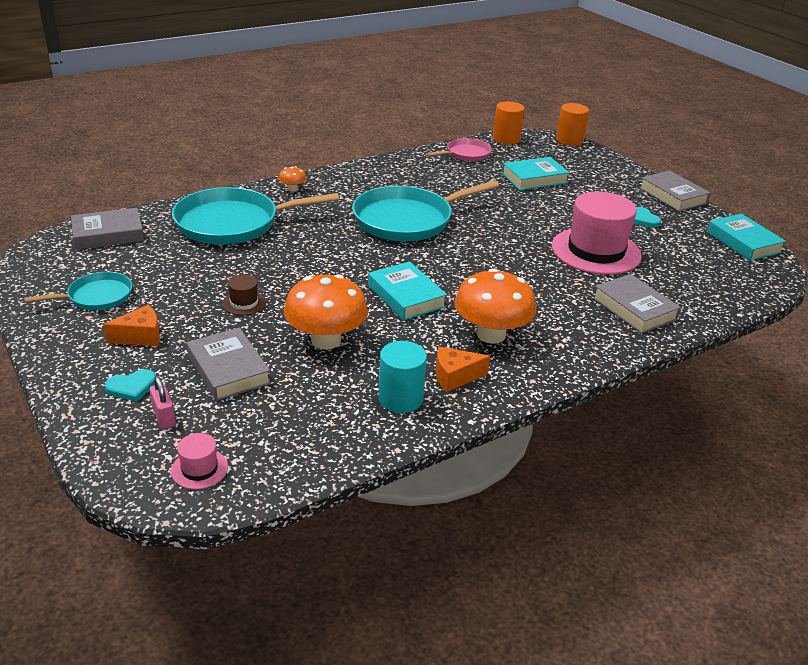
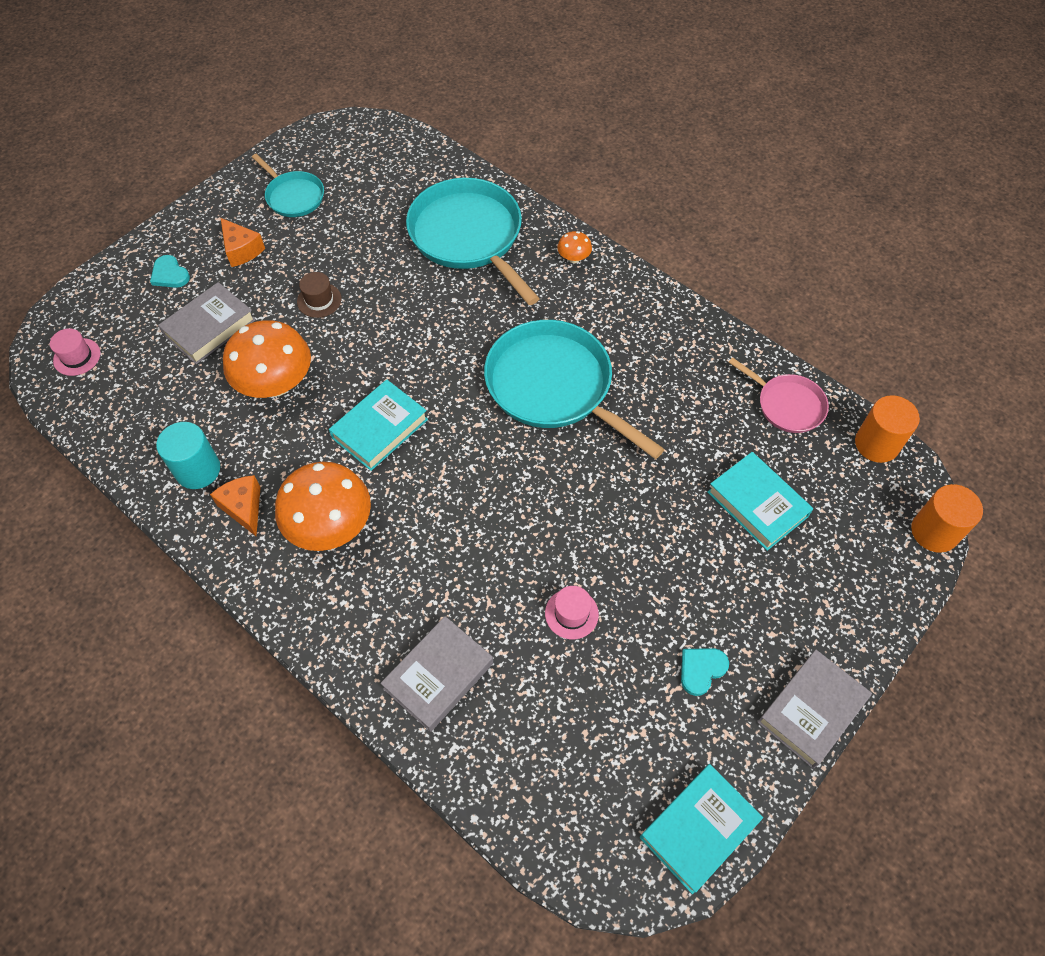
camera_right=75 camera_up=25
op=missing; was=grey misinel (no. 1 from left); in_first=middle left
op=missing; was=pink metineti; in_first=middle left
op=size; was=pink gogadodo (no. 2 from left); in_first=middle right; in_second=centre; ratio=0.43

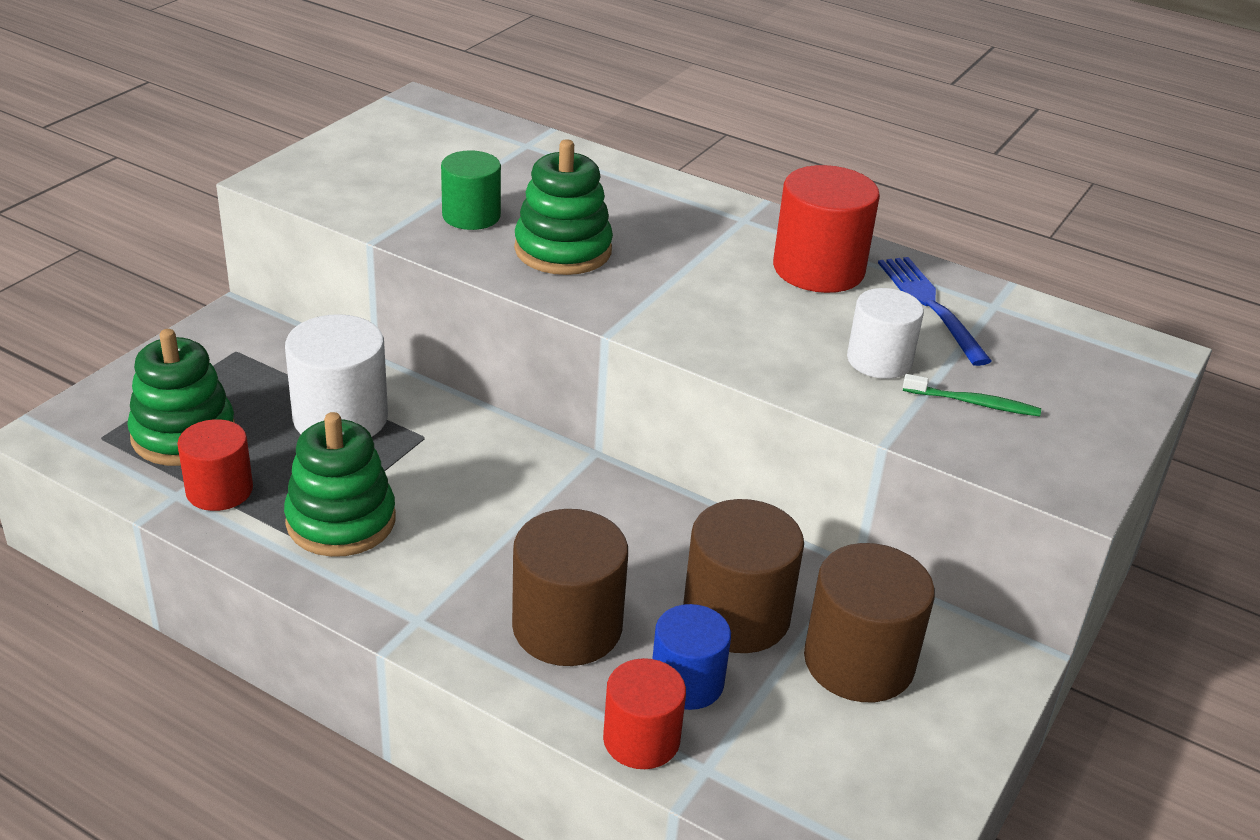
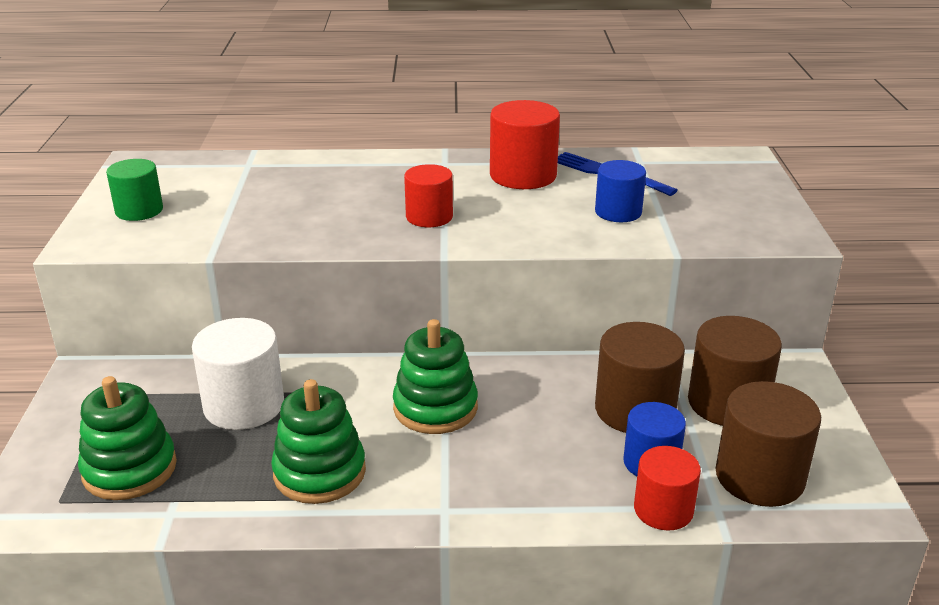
camera_right=-30 camera_up=-5
op=missing; was=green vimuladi; in_first=middle right
op=relocated; was=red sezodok (no. 1 from left); in_first=middle left; in_second=top centre
op=relocated; was=green sezodok; in_first=top centre; in_second=top left
op=relocated; was=brown sezodok (no. 1 from left in the first image); now=brown sezodok (no. 3 from left); in_first=bottom centre; in_second=bottom right
op=relocated; was=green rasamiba (no. 3 from left); in_first=top centre; in_second=centre
op=colour; was=white sezodok (no. 2 from left); now=blue sezodok (no. 1 from left); in_first=middle right; in_second=top centre

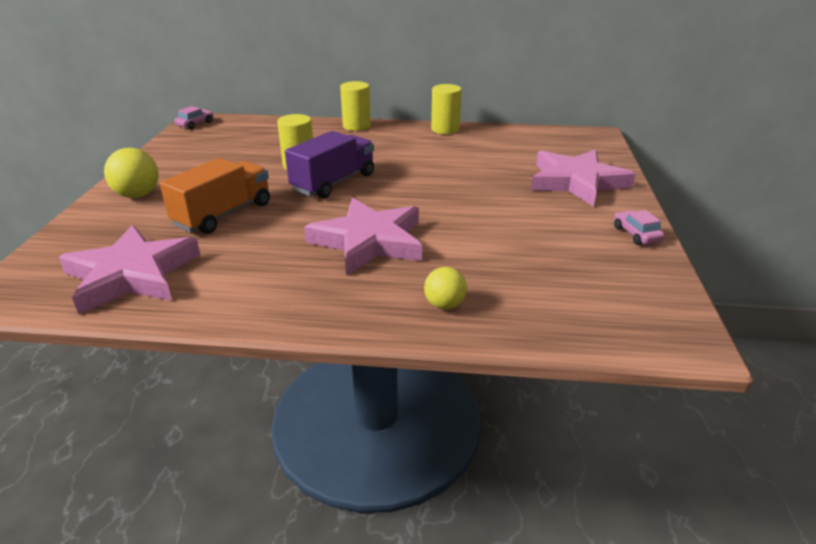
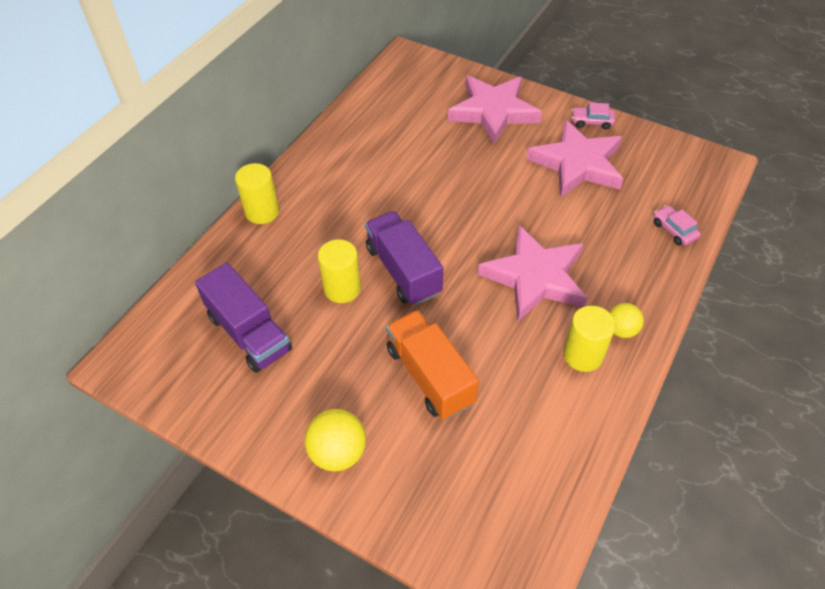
camera_right=-65 camera_up=20
op=appeared; now=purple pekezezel (no. 1 from left); in_second=middle left
op=relocated; was=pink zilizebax (no. 1 from left in the first image); now=pink zilizebax (no. 3 from left); in_first=middle left; in_second=top right
op=relocated; was=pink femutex (no. 1 from left in the first image); now=pink femutex (no. 2 from left); in_first=top left; in_second=middle right
op=relocated; was=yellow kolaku (no. 2 from left); in_first=centre; in_second=middle right
op=relocated; was=yellow sezodok (no. 3 from left); in_first=top centre; in_second=middle right

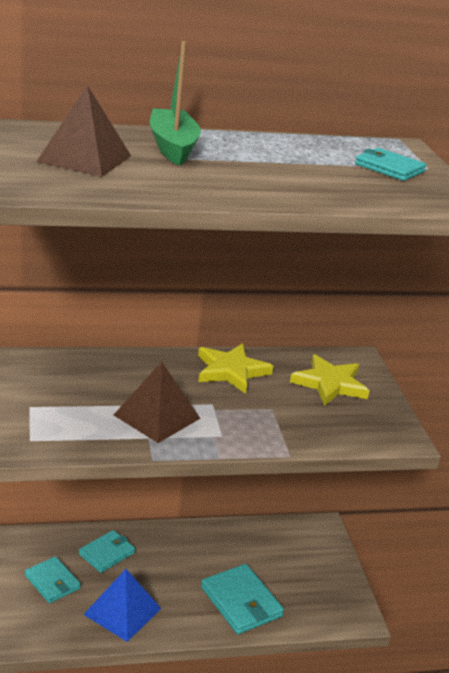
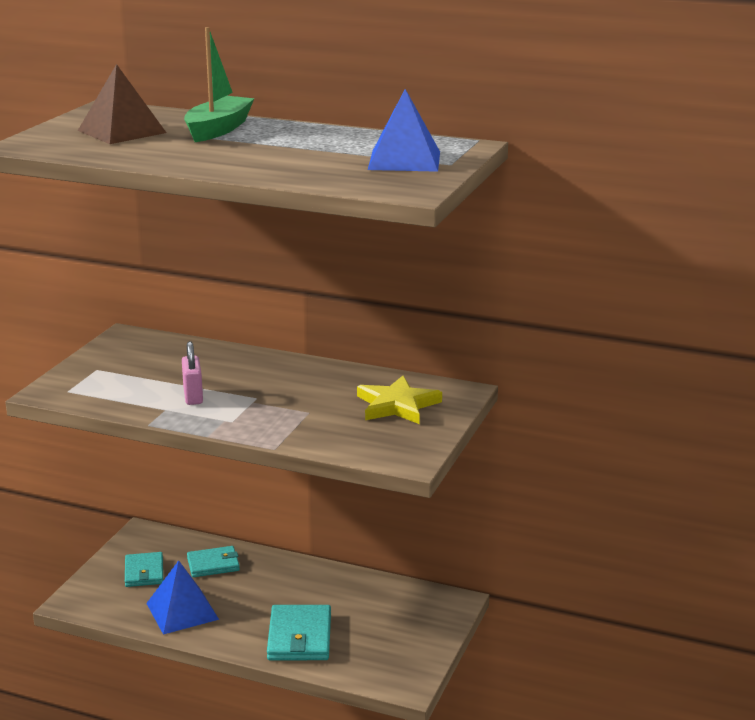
camera_right=35 camera_up=-5
op=missing; was=yellow zilizebax (no. 1 from left); in_first=centre
op=exchanged; was=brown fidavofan (no. 2 from left); now=pink metineti; in_first=centre; in_second=middle left
op=exchanged; was=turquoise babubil (no. 4 from left); now=blue fidavofan (no. 2 from left); in_first=top right; in_second=top centre

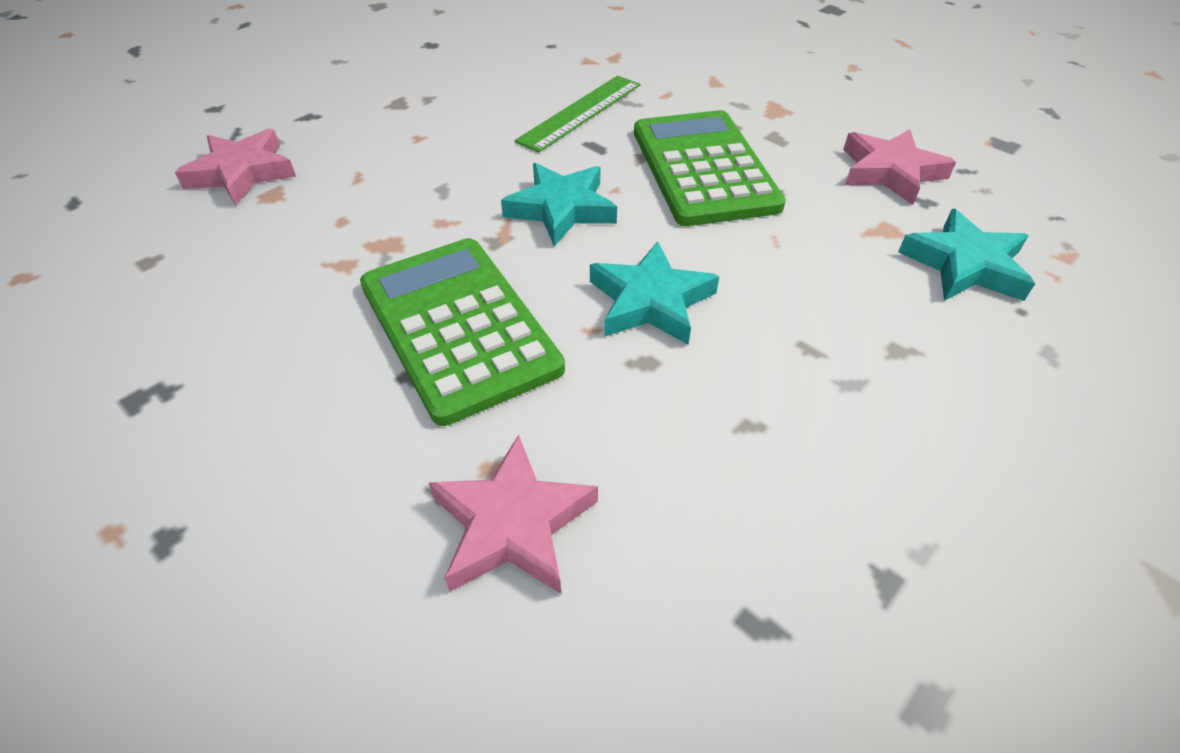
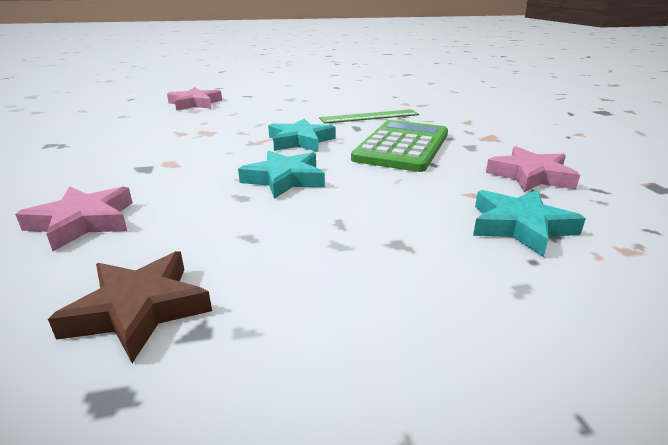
camera_right=35 camera_up=-20
op=missing; was=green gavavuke (no. 1 from left); in_first=centre
op=appeared; now=brown zilizebax; in_second=bottom left

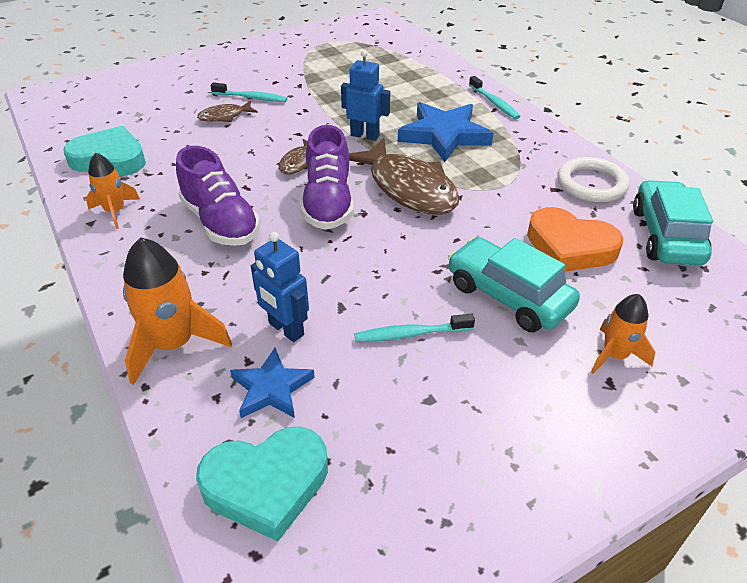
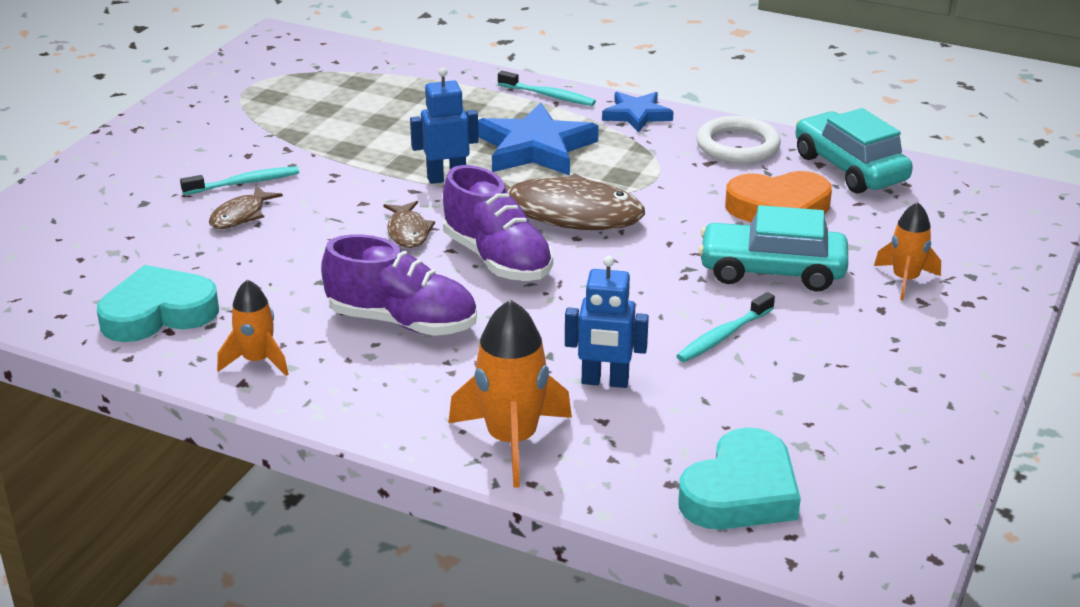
camera_right=-35 camera_up=-10
op=relocated; was=blue zilizebax (no. 1 from left in the first image); now=blue zilizebax (no. 2 from left); in_first=centre; in_second=top centre

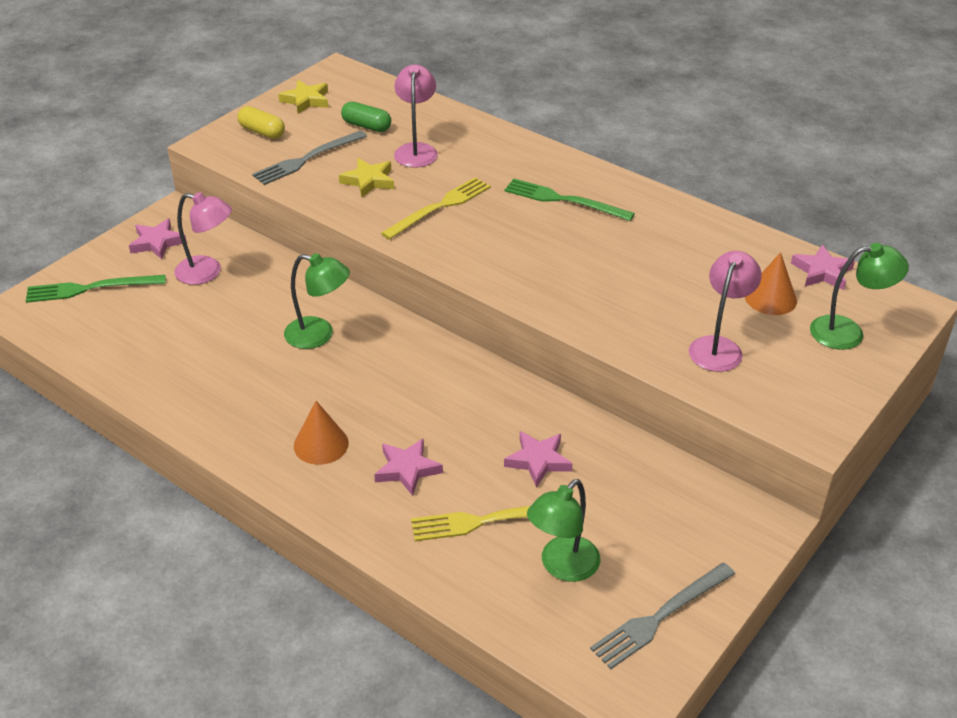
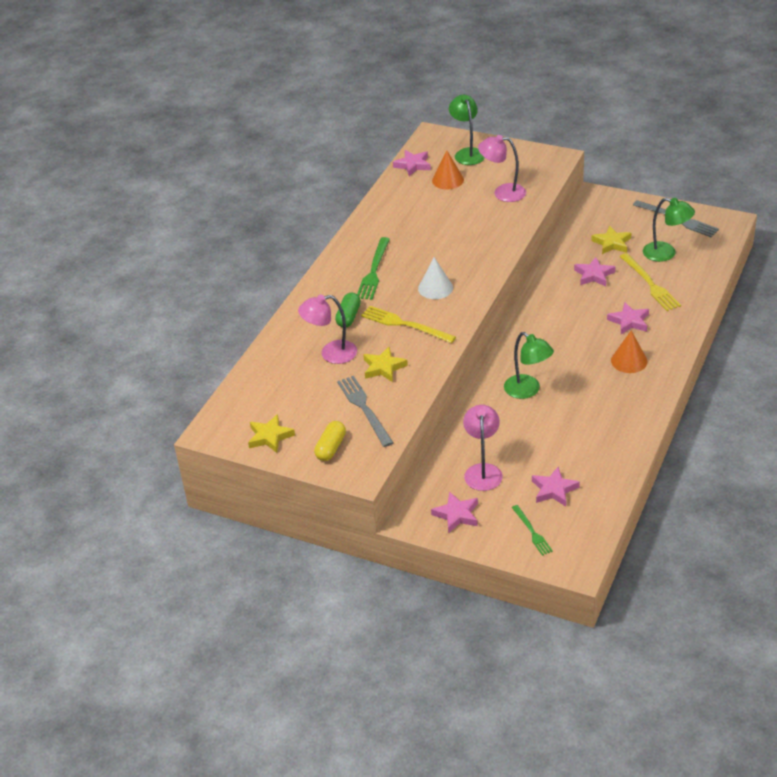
camera_right=-100 camera_up=0
op=appeared; now=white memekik; in_second=centre
op=appeared; now=pink zilizebax (no. 3 from left); in_second=middle right
op=appeared; now=yellow zilizebax (no. 3 from left); in_second=top right
op=relocated; was=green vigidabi; in_first=top centre; in_second=centre
op=spun; was=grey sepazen (no. 1 from left); in_first=top left; in_second=centre; clockwise=-150
op=spun; was=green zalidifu (no. 1 from left in the first image); in_first=middle left; in_second=middle right; clockwise=135
op=size; was=green sepazen (no. 1 from left in the first image); in_first=middle left; in_second=bottom right; ratio=0.61

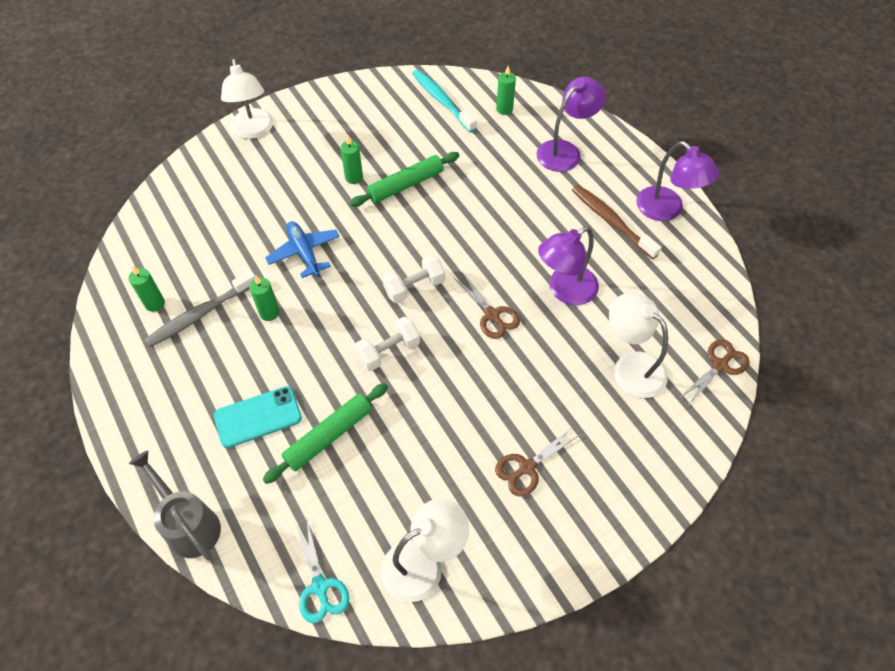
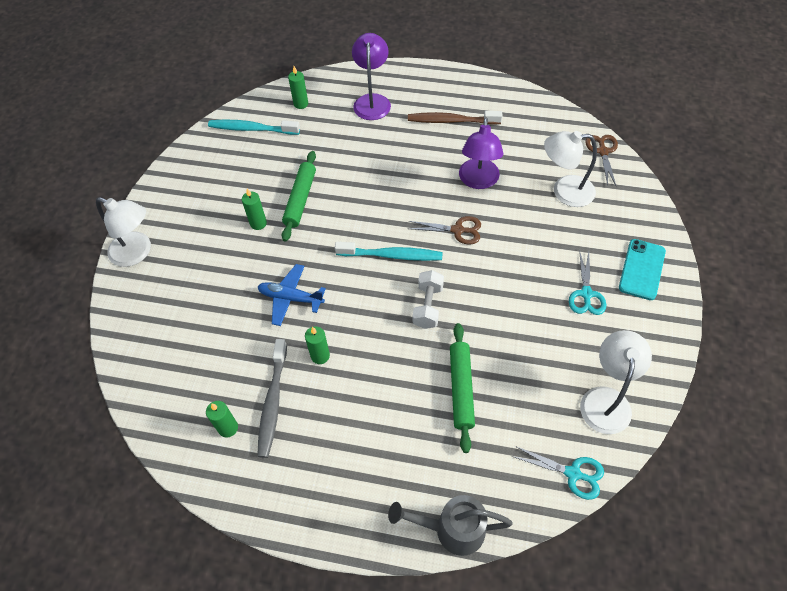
camera_right=-45 camera_up=0
op=missing; was=purple zalidifu (no. 3 from left); in_first=top right
op=relocated; was=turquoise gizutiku; in_first=middle left; in_second=middle right
op=exchanged; was=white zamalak (no. 2 from left); now=turquoise vimuladi (no. 2 from left); in_first=centre; in_second=centre
op=colour; was=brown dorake (no. 2 from left); now=turquoise dorake (no. 2 from left); in_first=bottom centre; in_second=middle right

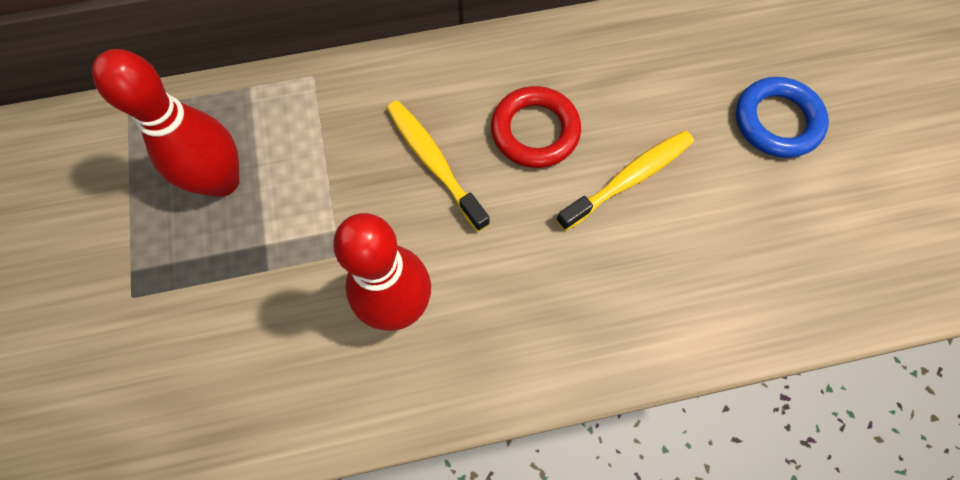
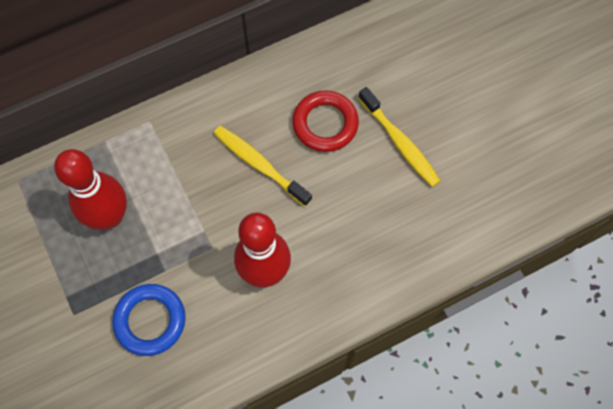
camera_right=-15 camera_up=0
op=relocated; was=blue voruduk; in_first=top right; in_second=bottom left
op=spun; was=yellow vimuladi (no. 2 from left); in_first=centre; in_second=centre; clockwise=105

